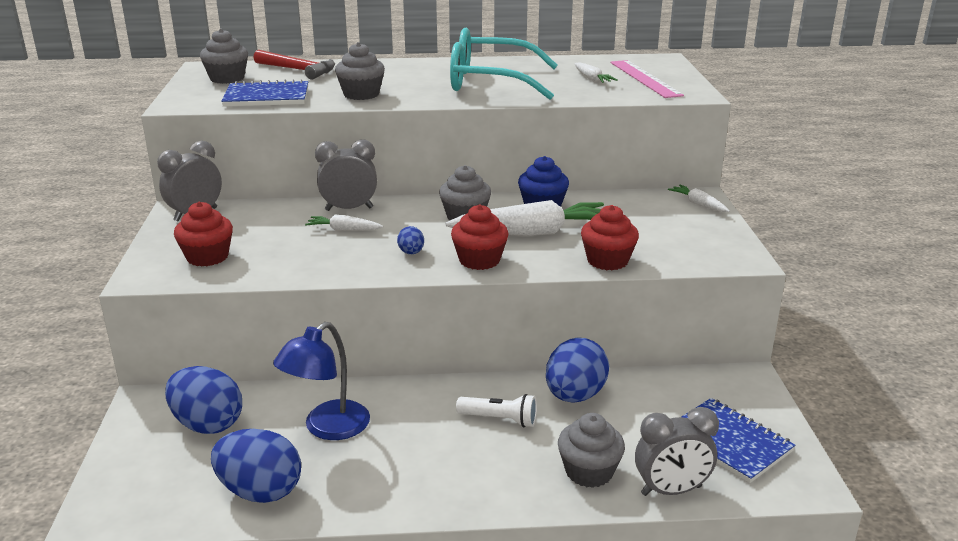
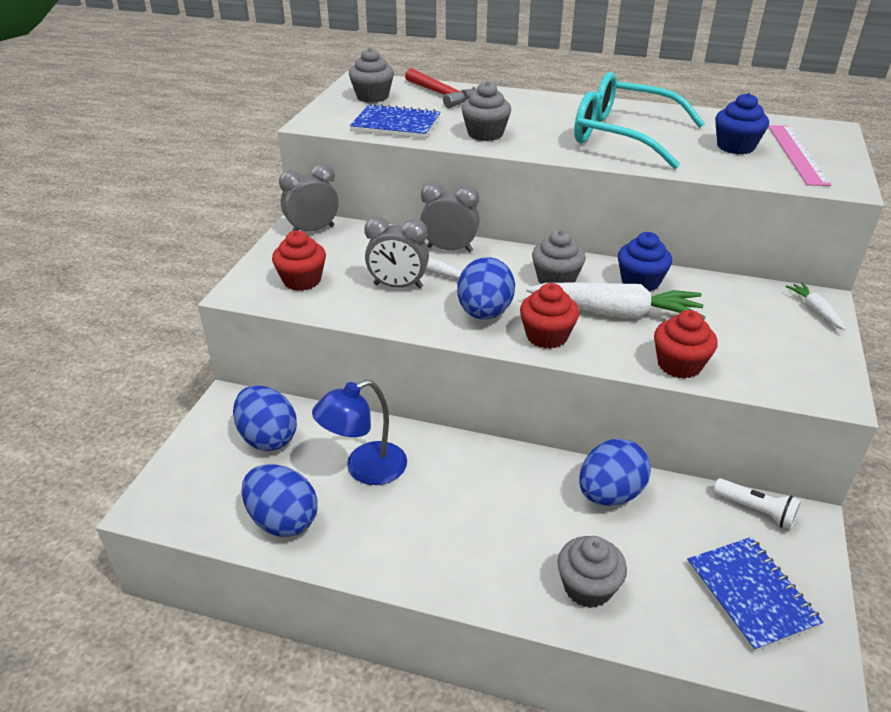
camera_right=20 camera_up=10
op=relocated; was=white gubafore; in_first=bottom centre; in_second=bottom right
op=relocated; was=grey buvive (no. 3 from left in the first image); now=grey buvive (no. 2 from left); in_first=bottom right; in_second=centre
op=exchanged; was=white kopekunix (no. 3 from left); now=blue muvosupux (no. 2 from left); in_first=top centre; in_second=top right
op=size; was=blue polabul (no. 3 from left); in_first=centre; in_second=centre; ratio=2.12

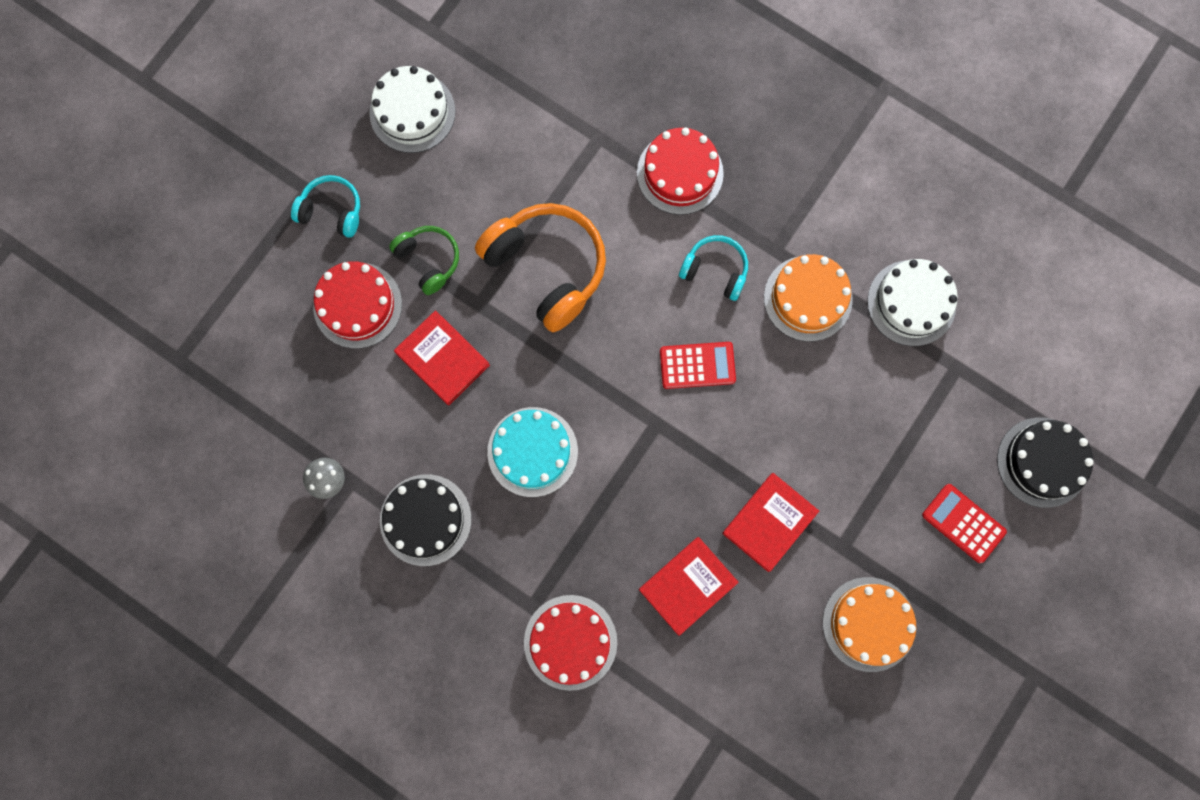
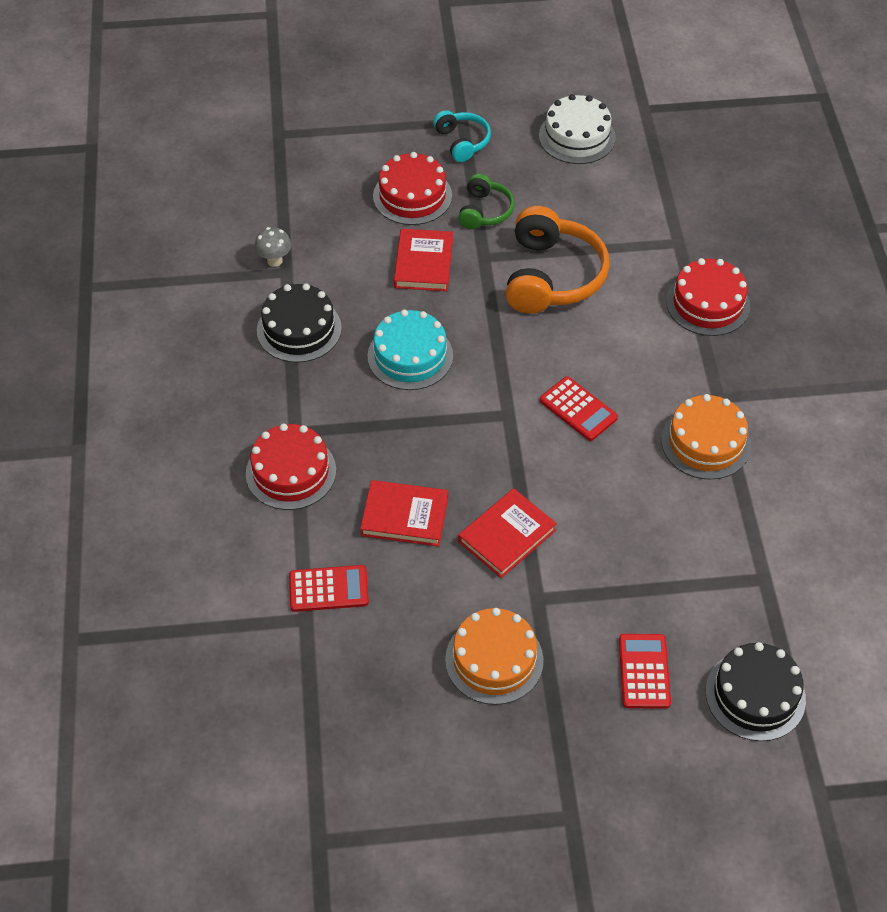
camera_right=50 camera_up=-25
op=missing; was=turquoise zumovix (no. 2 from left); in_first=centre
op=missing; was=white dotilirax (no. 2 from left); in_first=middle right
op=appeared; now=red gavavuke (no. 1 from left); in_second=centre
op=spun; was=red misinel (no. 3 from left); in_first=centre; in_second=centre; clockwise=-45

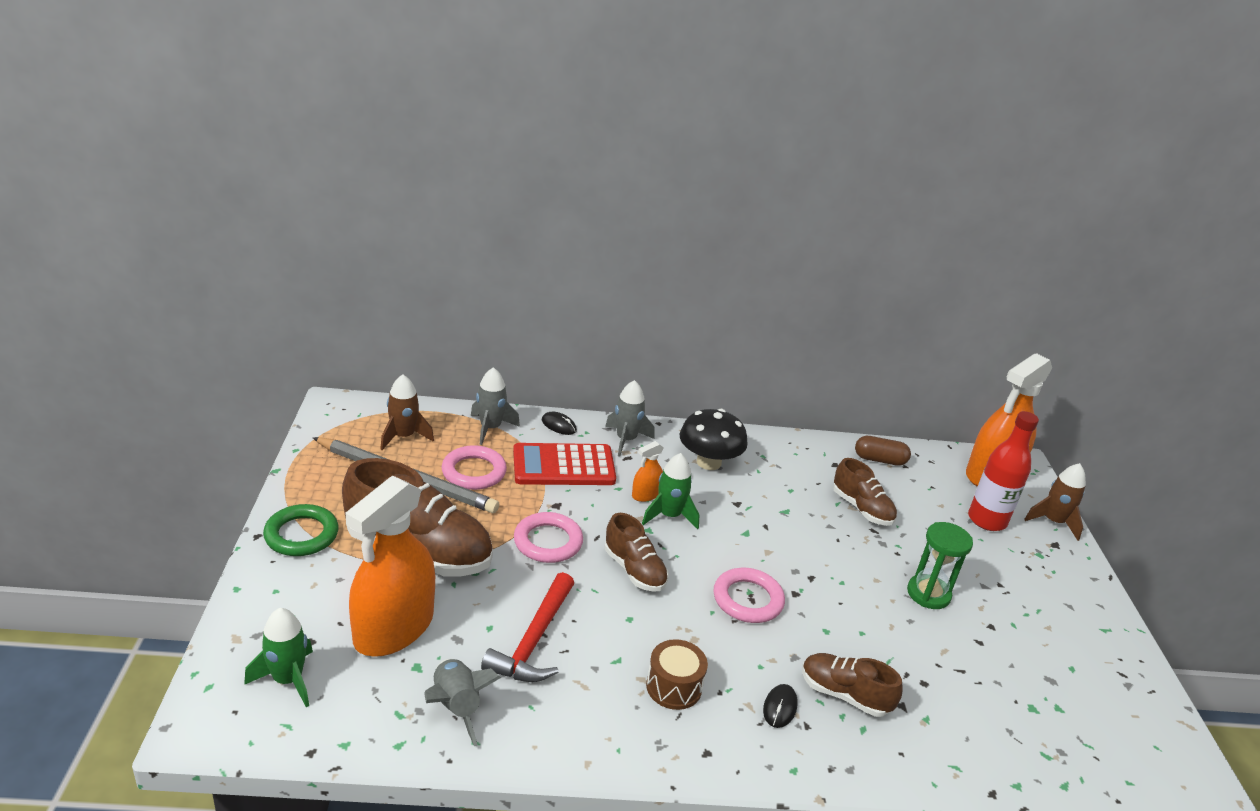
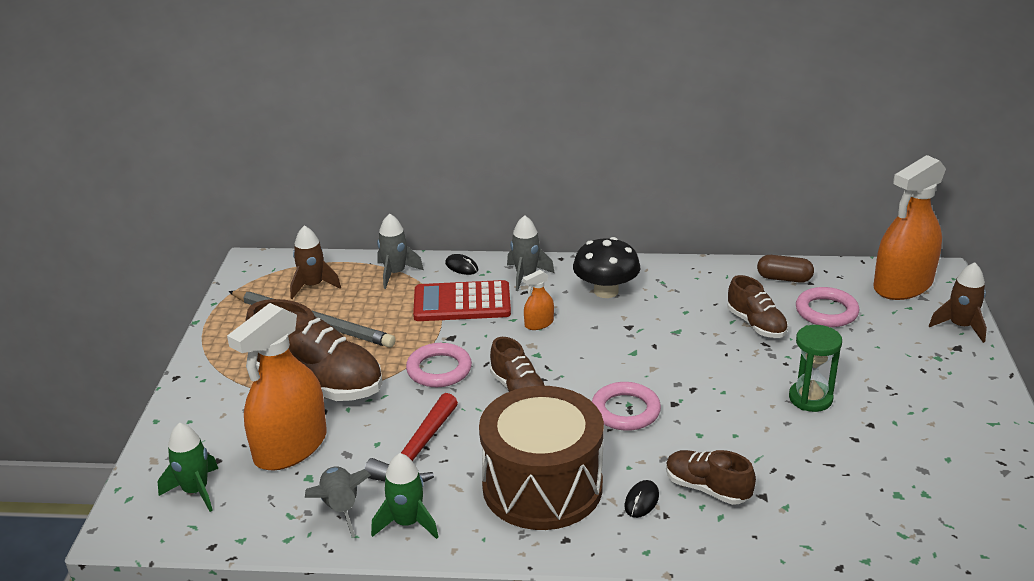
camera_right=10 camera_up=0
op=missing; was=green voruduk; in_first=middle left
op=missing; was=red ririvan; in_first=middle right
op=relocated; was=pink voruduk (no. 1 from left in the first image); now=pink voruduk (no. 3 from left); in_first=centre; in_second=middle right
op=relocated; was=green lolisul (no. 2 from left); in_first=centre; in_second=bottom centre
op=size; was=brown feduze; in_first=bottom centre; in_second=bottom centre; ratio=2.29

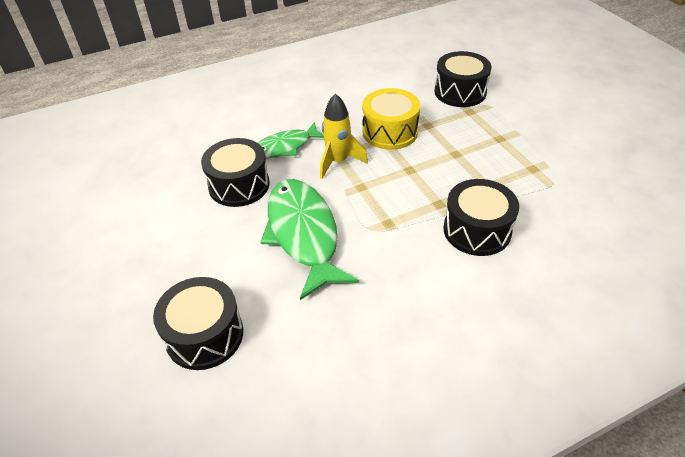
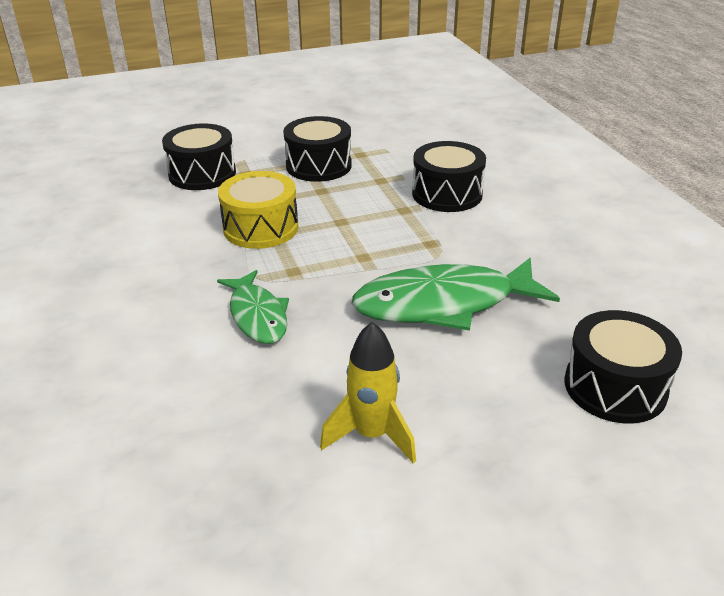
camera_right=-85 camera_up=-10
op=relocated; was=black feduze (no. 2 from left); in_first=centre; in_second=top centre
op=relocated; was=yellow lolisul; in_first=top centre; in_second=centre

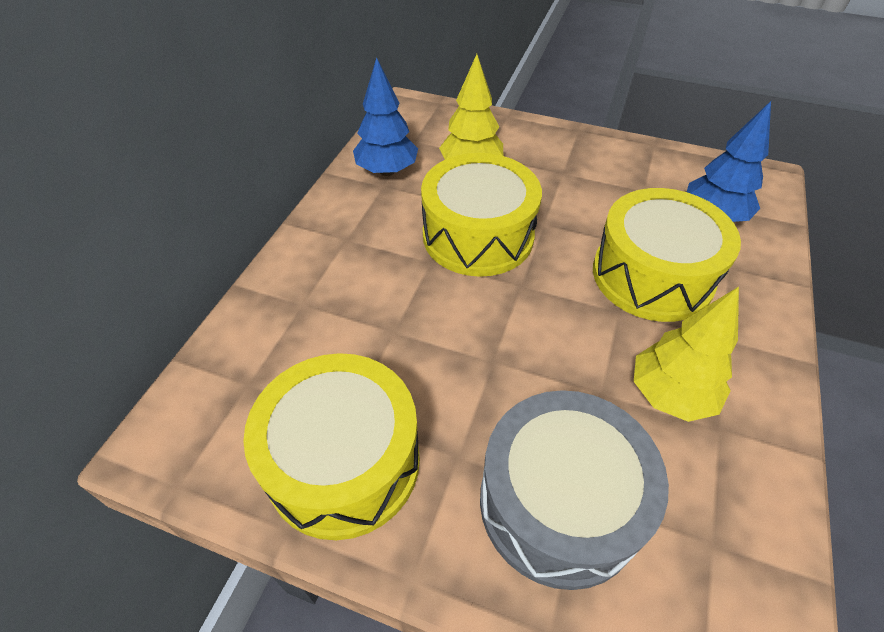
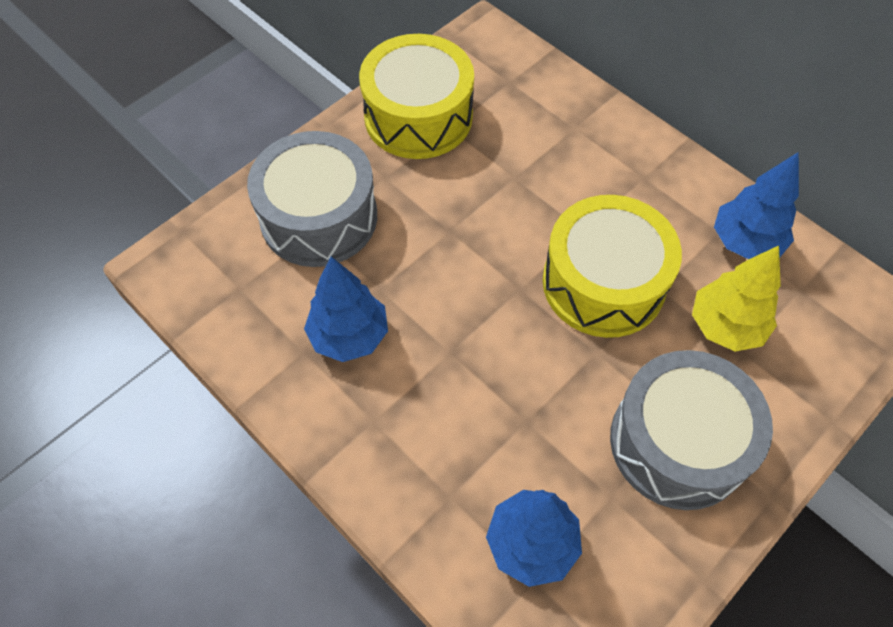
camera_right=115 camera_up=10
op=missing; was=yellow feduze (no. 3 from left); in_first=middle right
op=appeared; now=grey feduze (no. 2 from left); in_second=bottom right
op=colour; was=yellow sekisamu (no. 2 from left); now=blue sekisamu (no. 1 from left); in_first=middle right; in_second=centre

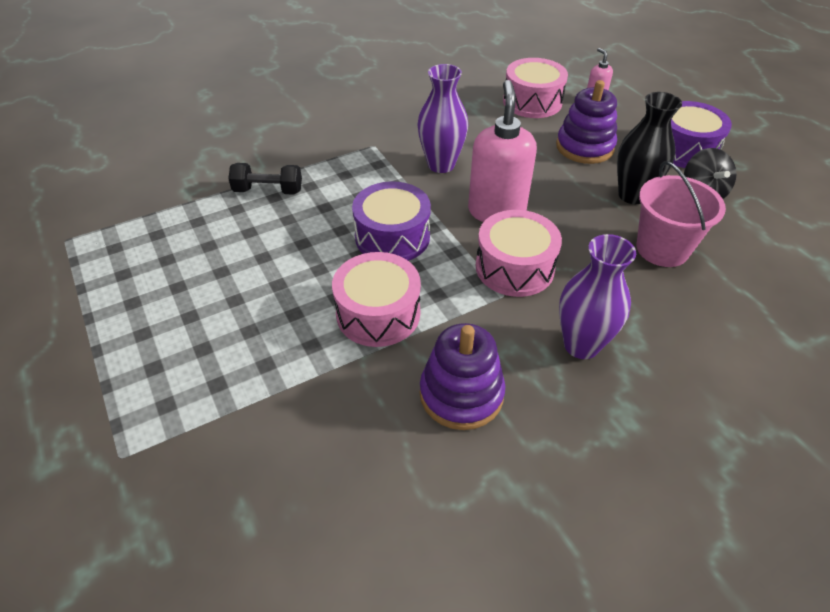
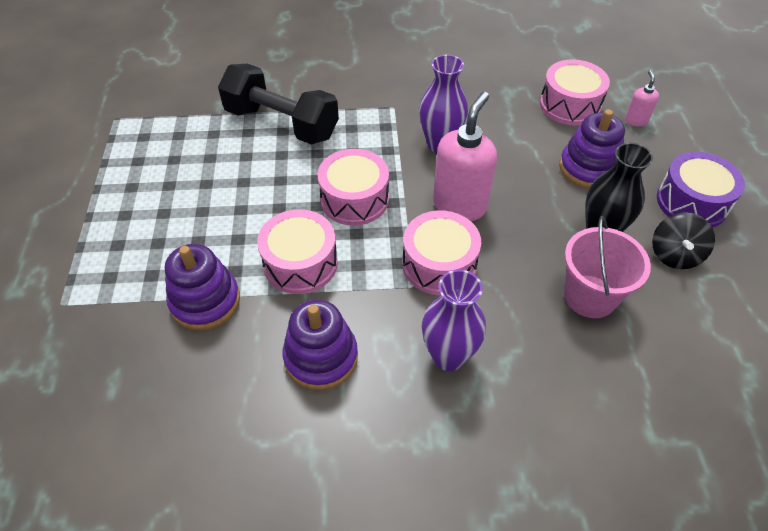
camera_right=25 camera_up=5
op=appeared; now=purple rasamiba (no. 1 from left); in_second=middle left
op=colour; was=purple feduze (no. 1 from left); now=pink feduze (no. 2 from left); in_first=centre; in_second=centre
op=size; was=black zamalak; in_first=top left; in_second=top centre; ratio=1.91

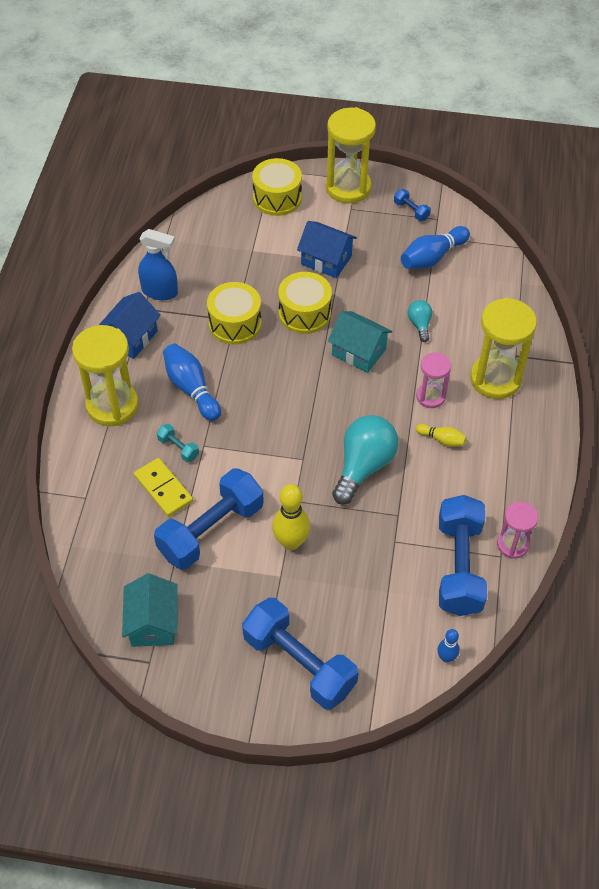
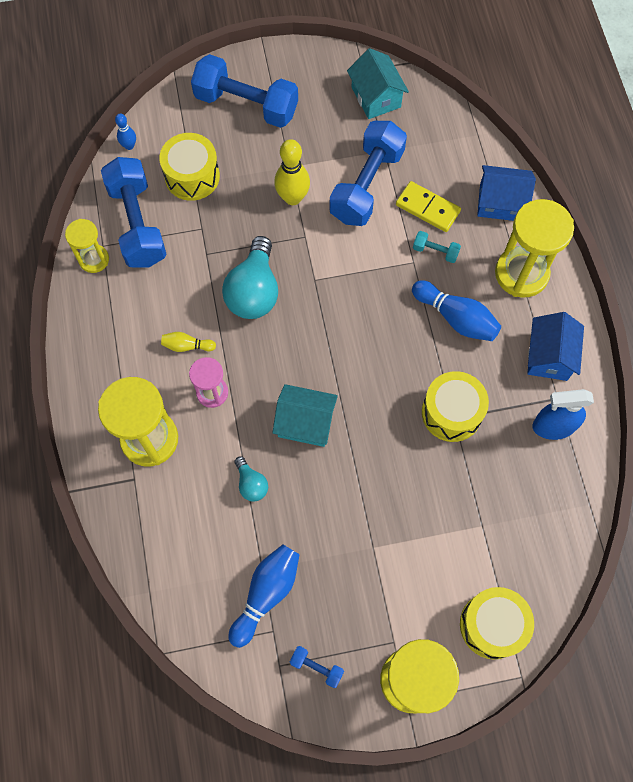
camera_right=160 camera_up=15
op=relocated; was=yellow feduze (no. 3 from left in the first image); now=yellow feduze (no. 1 from left); in_first=centre; in_second=top left
op=relocated; was=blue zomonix (no. 2 from left in the first image); now=blue zomonix (no. 1 from left); in_first=top centre; in_second=top right
op=colour; was=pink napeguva (no. 2 from left); now=yellow napeguva (no. 1 from left); in_first=middle right; in_second=top left

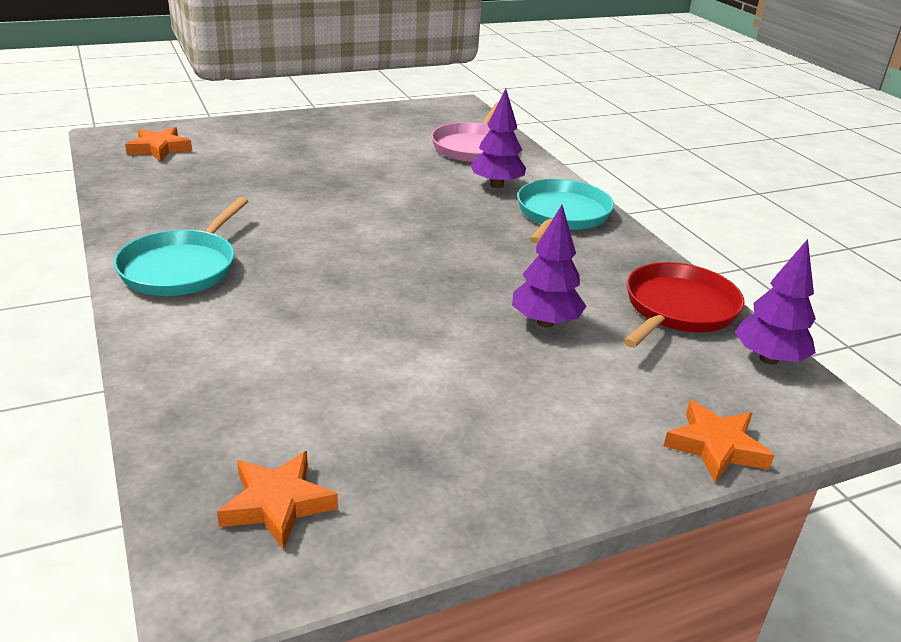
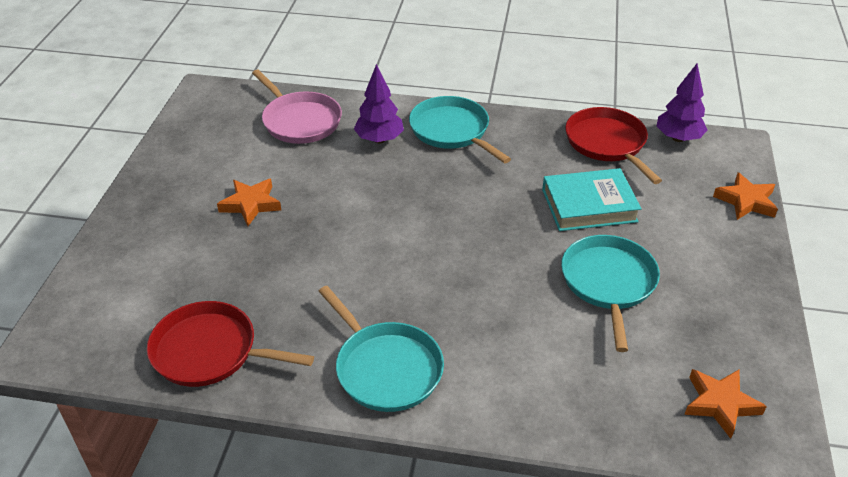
camera_right=-55 camera_up=10
op=appeared; now=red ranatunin (no. 1 from left); in_second=bottom left
op=appeared; now=turquoise ranatunin (no. 3 from left); in_second=middle right
op=relocated; was=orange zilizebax (no. 1 from left); in_first=top left; in_second=middle left
op=exchanged; was=purple sekisamu (no. 2 from left); now=turquoise misinel; in_first=centre; in_second=middle right

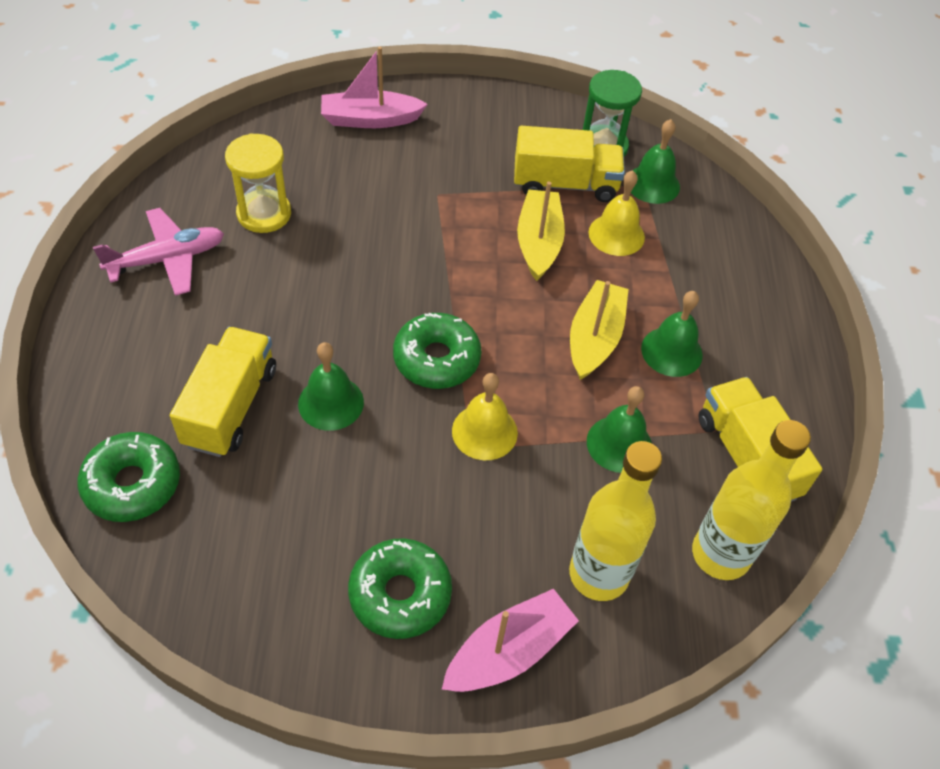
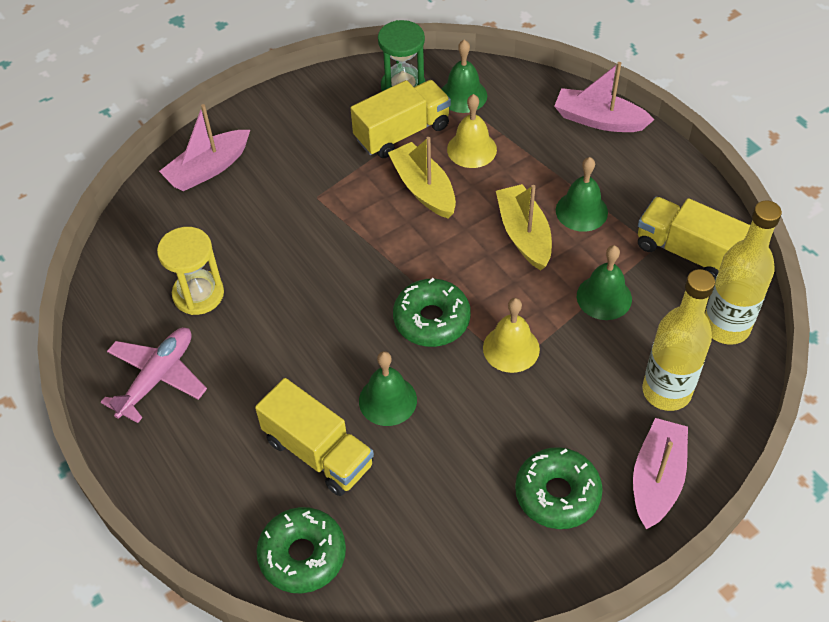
camera_right=-30 camera_up=0
op=appeared; now=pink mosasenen (no. 2 from left); in_second=top right
op=spun; was=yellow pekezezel (no. 1 from left); in_first=middle left; in_second=bottom centre; clockwise=150

